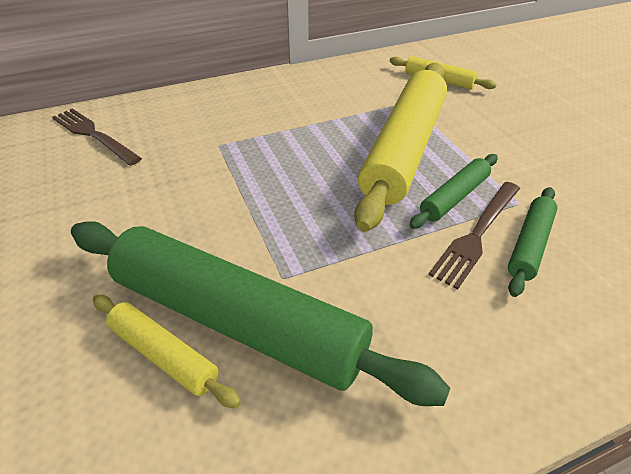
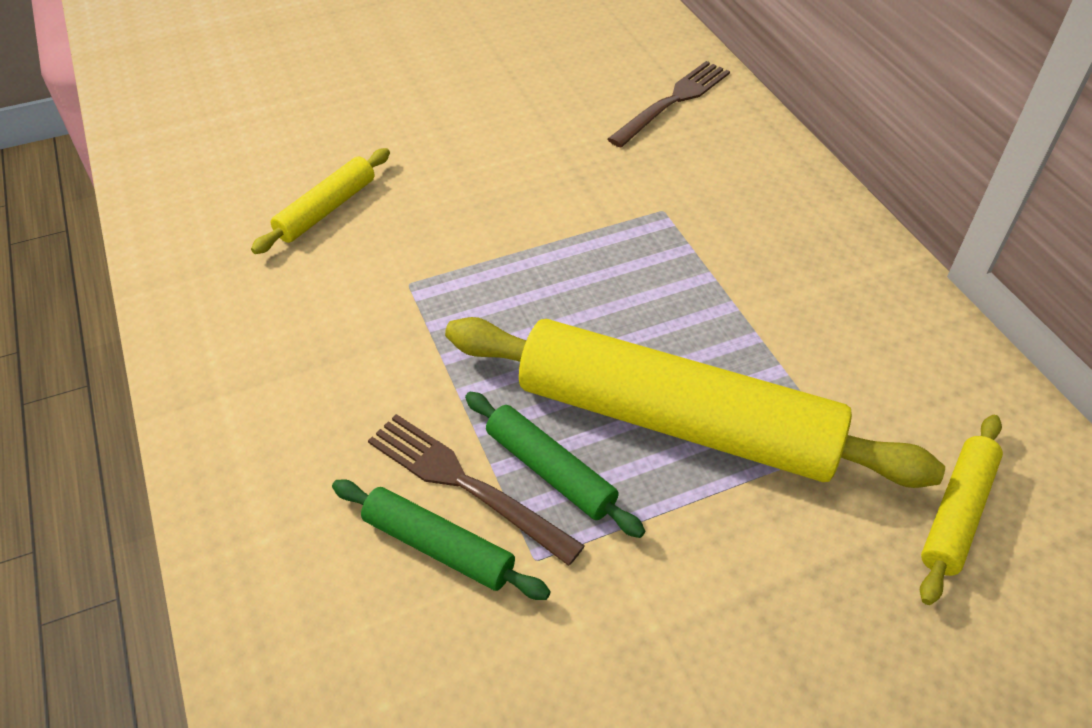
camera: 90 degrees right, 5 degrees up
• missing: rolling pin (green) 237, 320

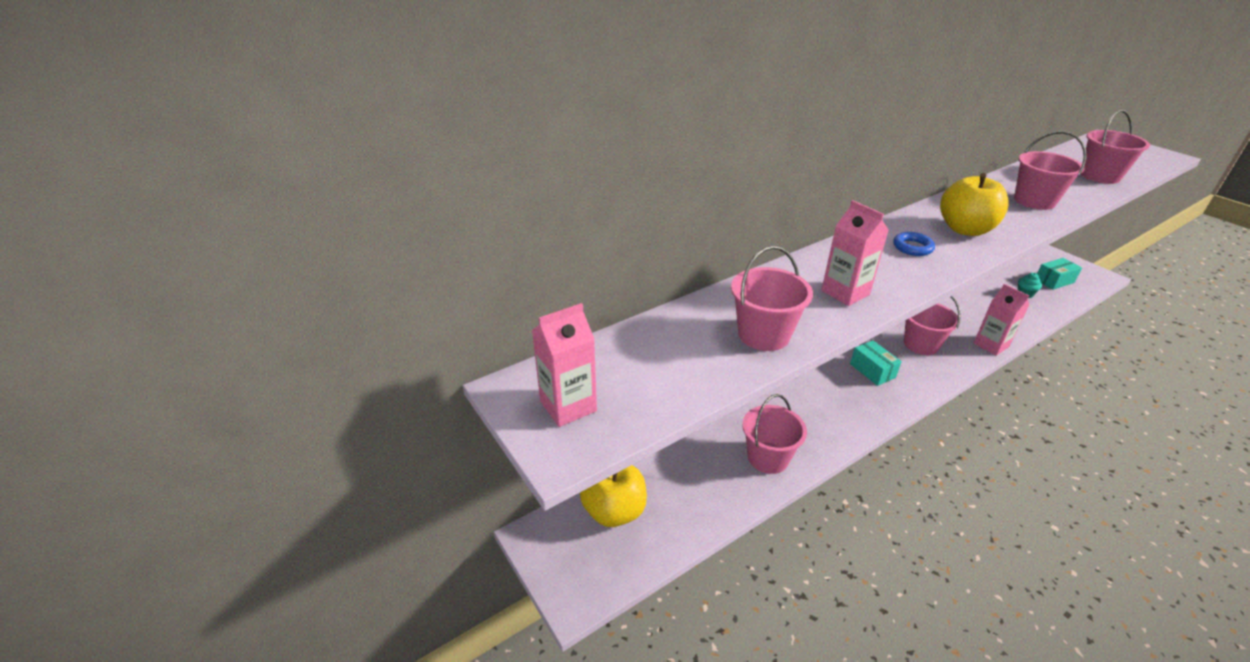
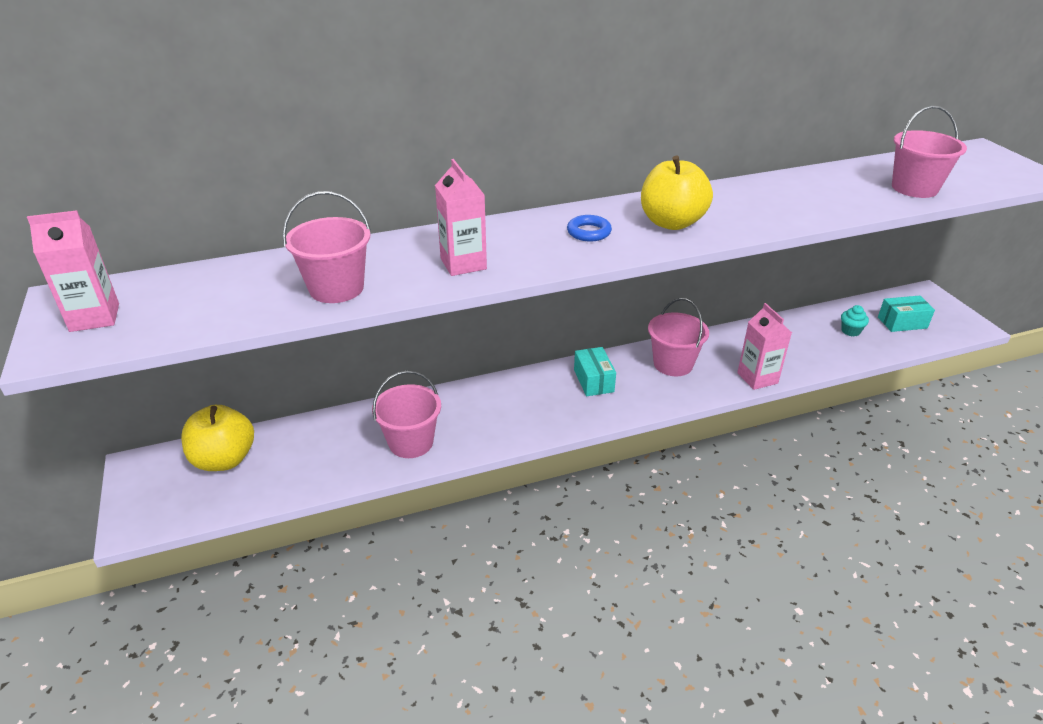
camera: 15 degrees right, 0 degrees up
• missing: bucket (pink) 1034, 201

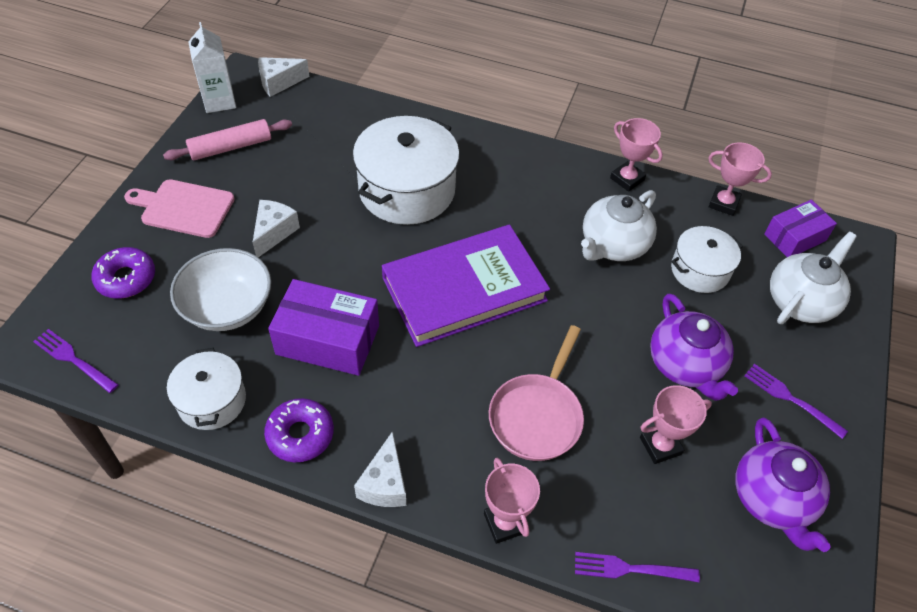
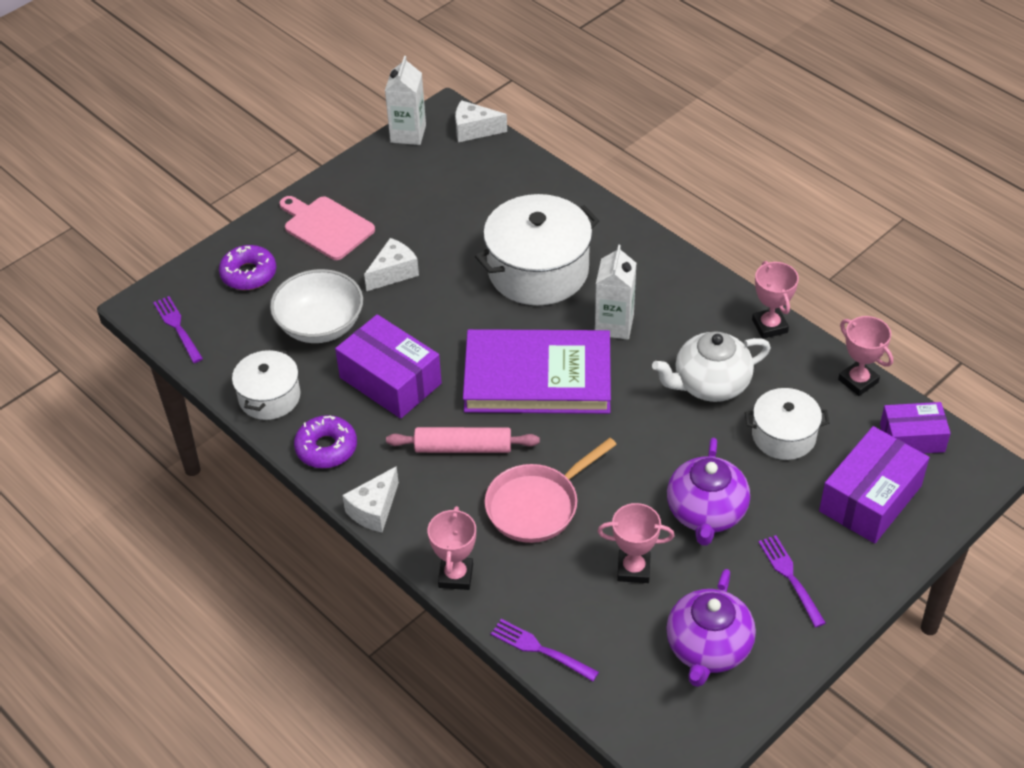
camera: 30 degrees right, 5 degrees down
• appeared: carton (white) 614, 325
• relocated: rolling pin (pink) 231, 147 to 463, 448
• exchanged: teapot (white) 801, 301 to box (purple) 870, 498

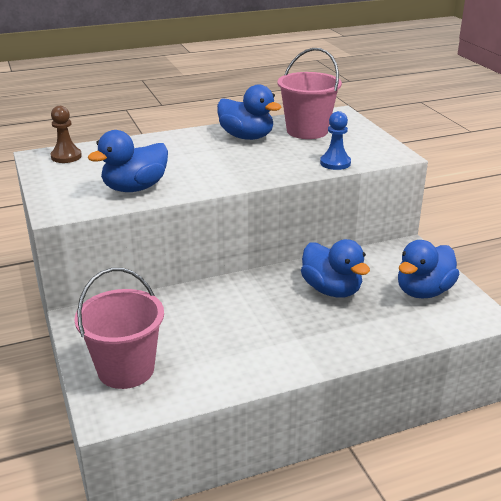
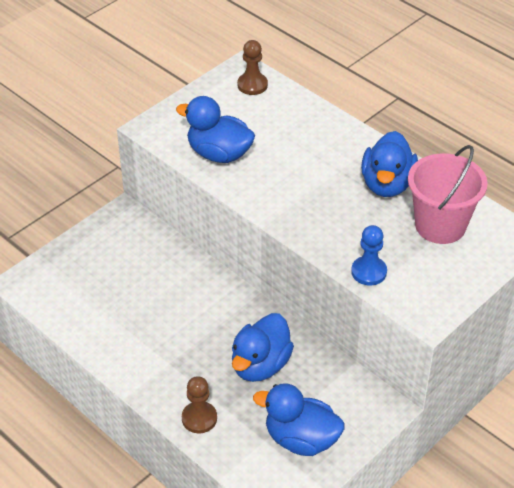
camera: 65 degrees right, 15 degrees up
• missing: bucket (pink) 126, 369
• appeared: pawn (brown) 199, 418

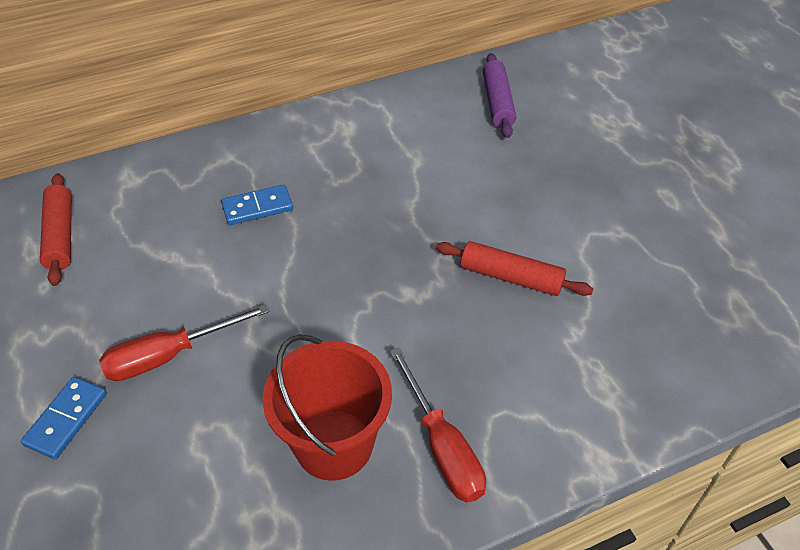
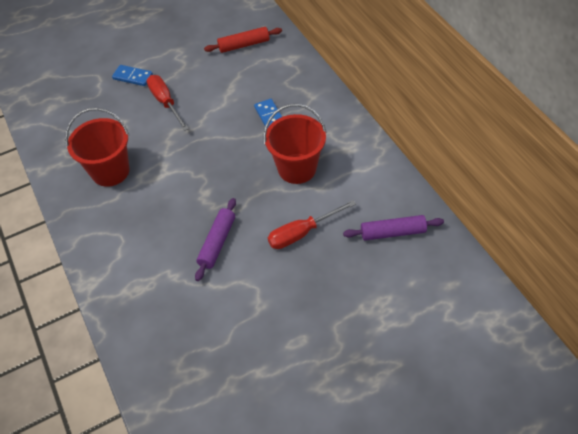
camera: 90 degrees right, 5 degrees up
• appeared: bucket (red) 297, 168
• relocated: screwdriver (red) 442, 446 to 302, 233
• colour: rolling pin (red) 511, 277 to rolling pin (purple) 217, 242

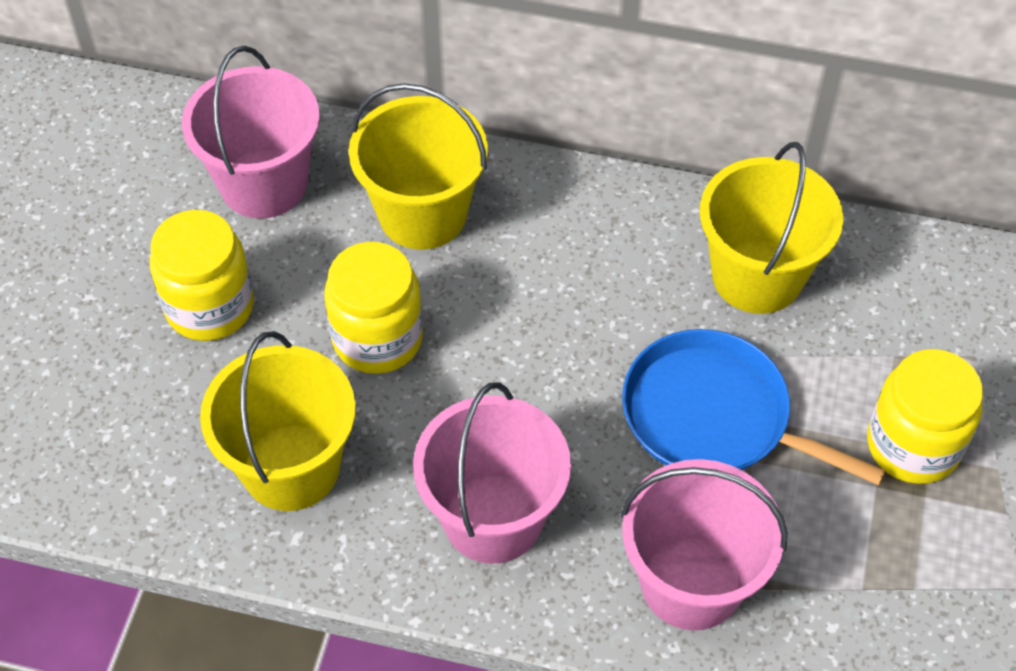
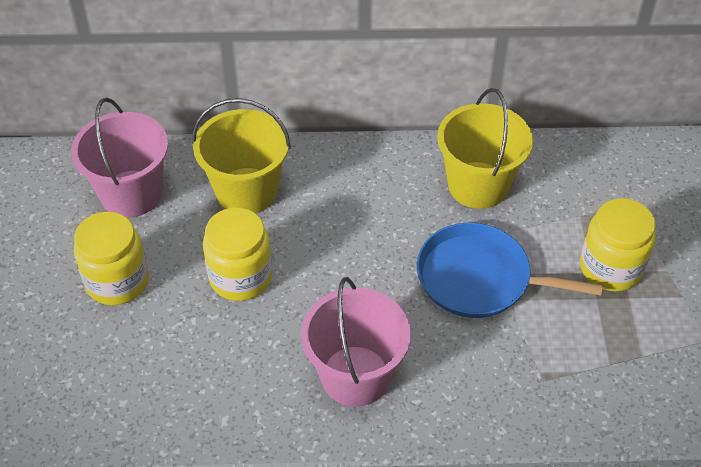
camera: 15 degrees left, 5 degrees down
• missing: bucket (yellow) 291, 467
• missing: bucket (pink) 691, 582

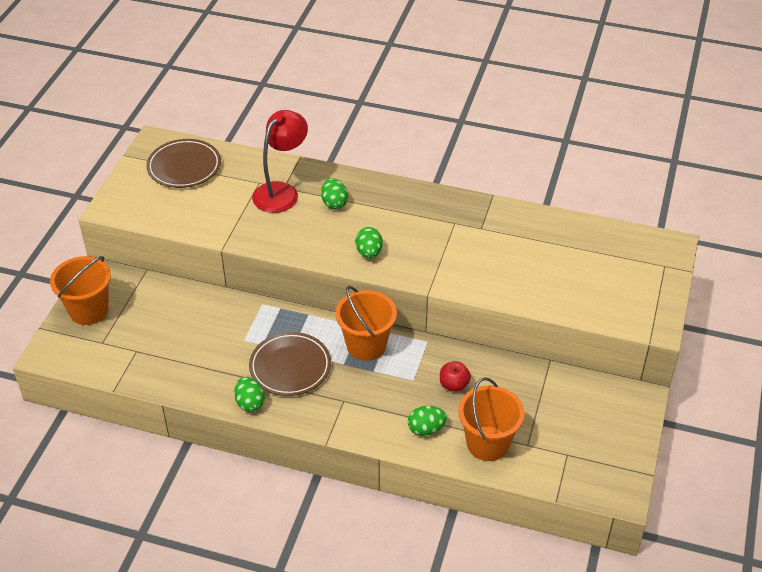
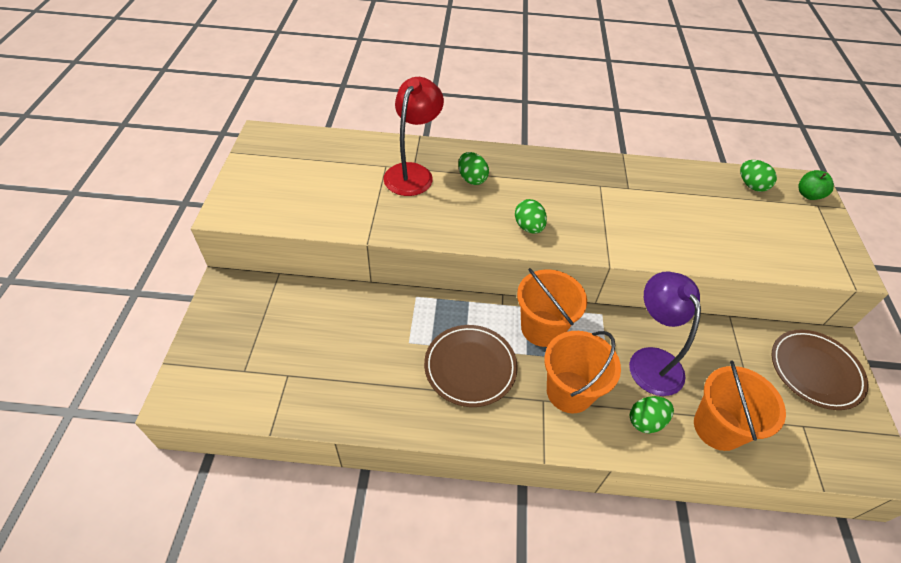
camera: 15 degrees left, 5 degrees up
• appeared: apple (green) 808, 195
• relocated: bucket (orange) 89, 310 to 569, 392
• relocated: plate (brown) 184, 167 to 815, 371
• relocated: egg (green) 250, 403 to 751, 185
• exchanged: apple (red) 454, 385 to lamp (purple) 650, 360

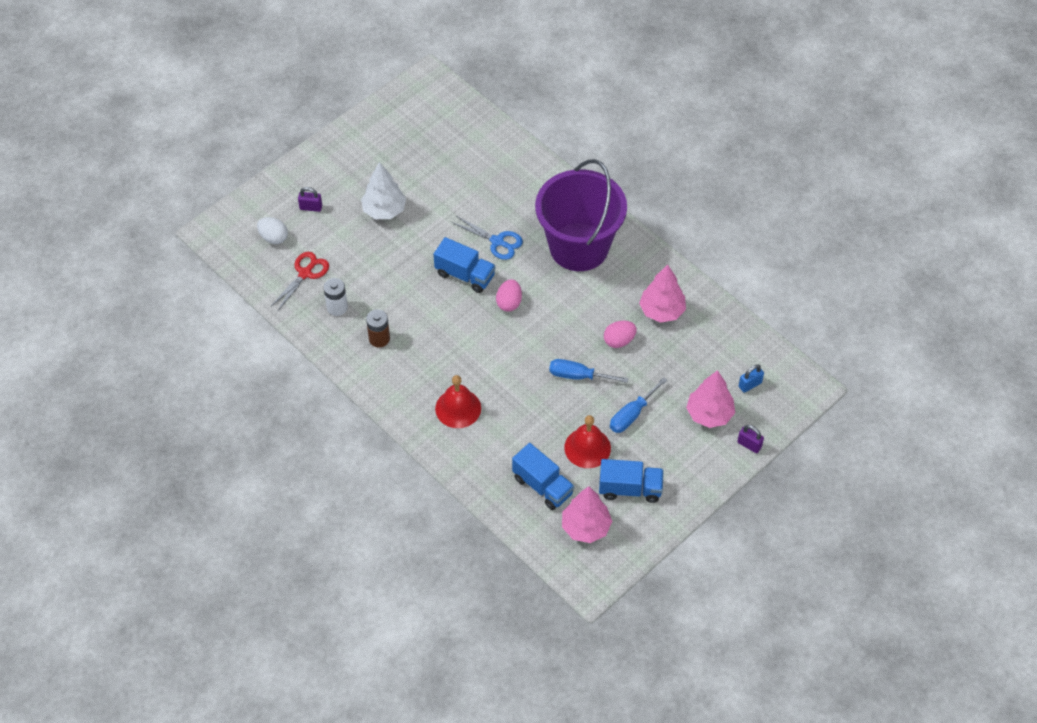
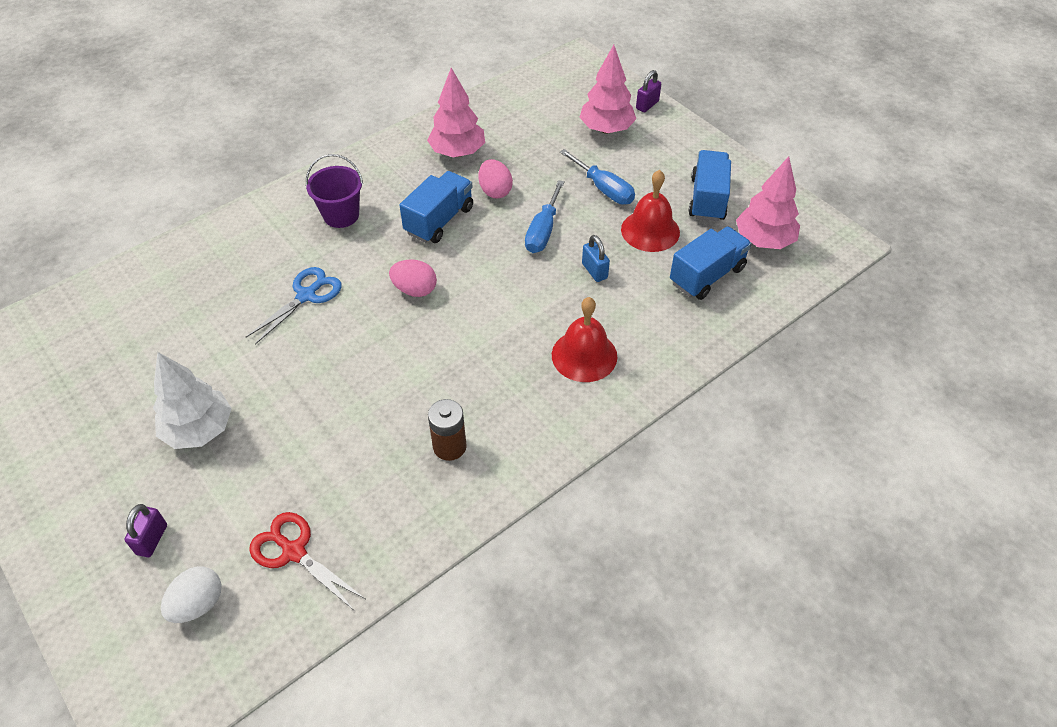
camera: 85 degrees left, 5 degrees down
• missing: battery (white) 337, 307
• relocated: truck (blue) 465, 275 to 439, 220
• relocated: padlock (blue) 750, 384 to 594, 271
• size: bucket (purple) 579, 247 = 341, 215 x0.45

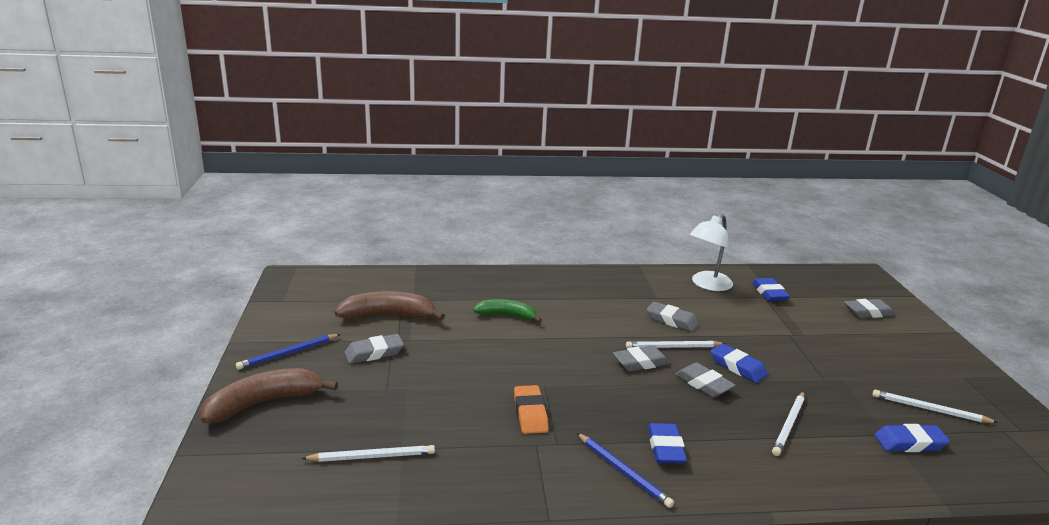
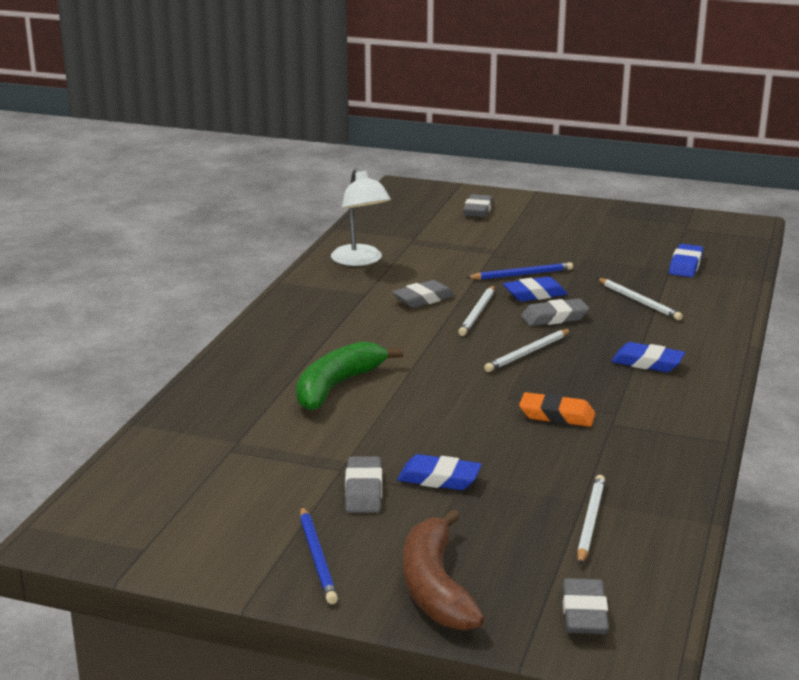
camera: 65 degrees left, 0 degrees up
• missing: banana (brown) 389, 316
• relocated: pencil (blue) 623, 471 to 522, 274
• relocated: eraser (grey) 640, 362 to 584, 613
• relocated: eraser (blue) 769, 293 to 439, 479
• relocated: pencil (white) 929, 409 to 528, 353
• size: banana (green) 507, 315 = 337, 386 x1.52

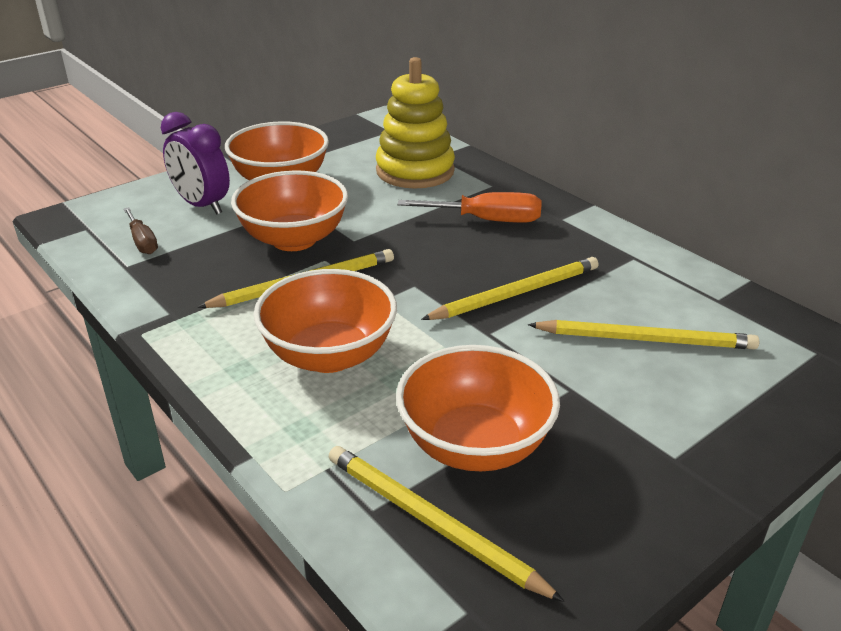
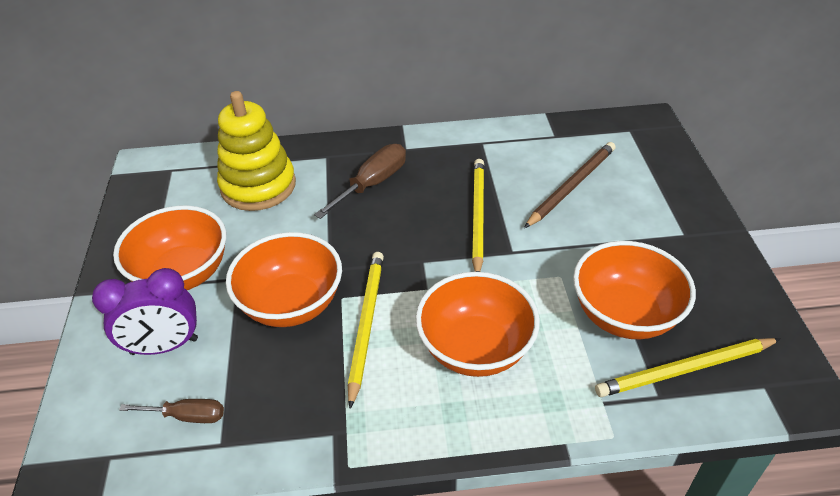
camera: 55 degrees left, 10 degrees up
• colour: screwdriver (orange) 487, 220 to screwdriver (brown) 372, 184
• colour: pencil (yellow) 644, 339 to pencil (brown) 571, 186

